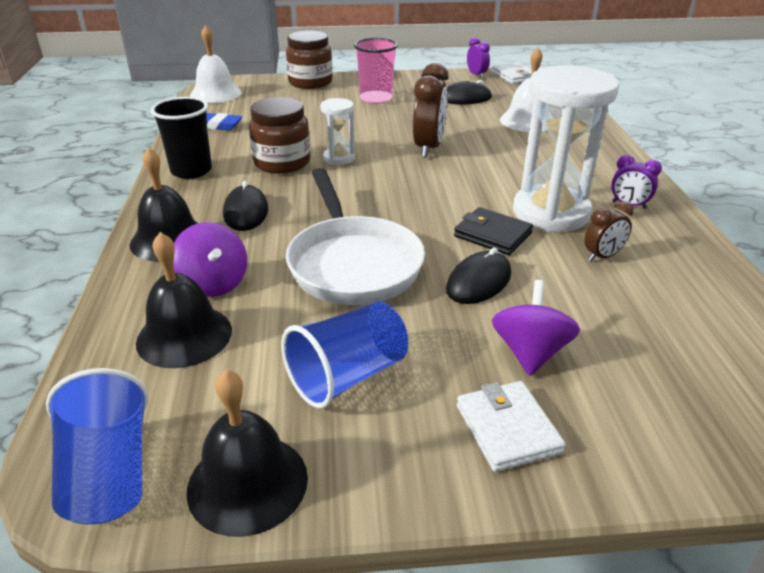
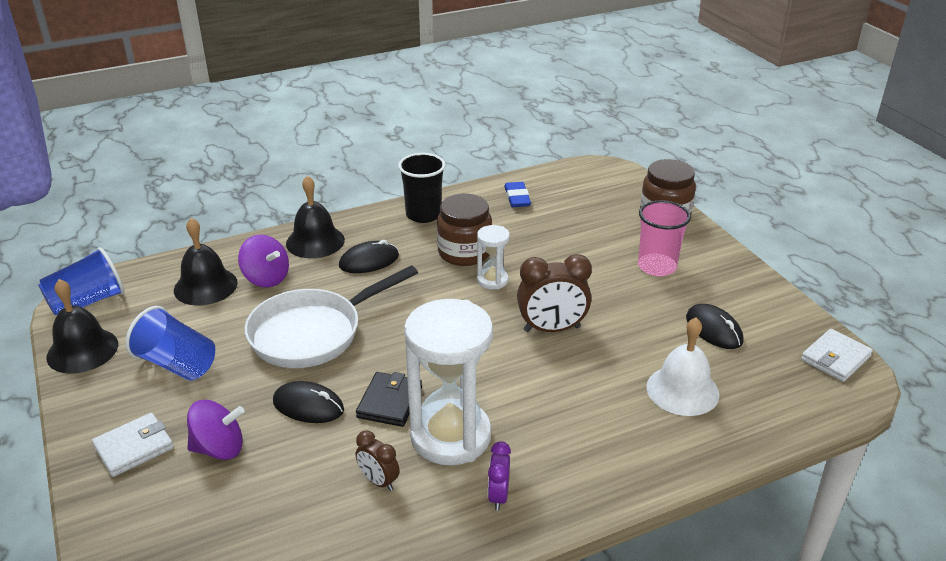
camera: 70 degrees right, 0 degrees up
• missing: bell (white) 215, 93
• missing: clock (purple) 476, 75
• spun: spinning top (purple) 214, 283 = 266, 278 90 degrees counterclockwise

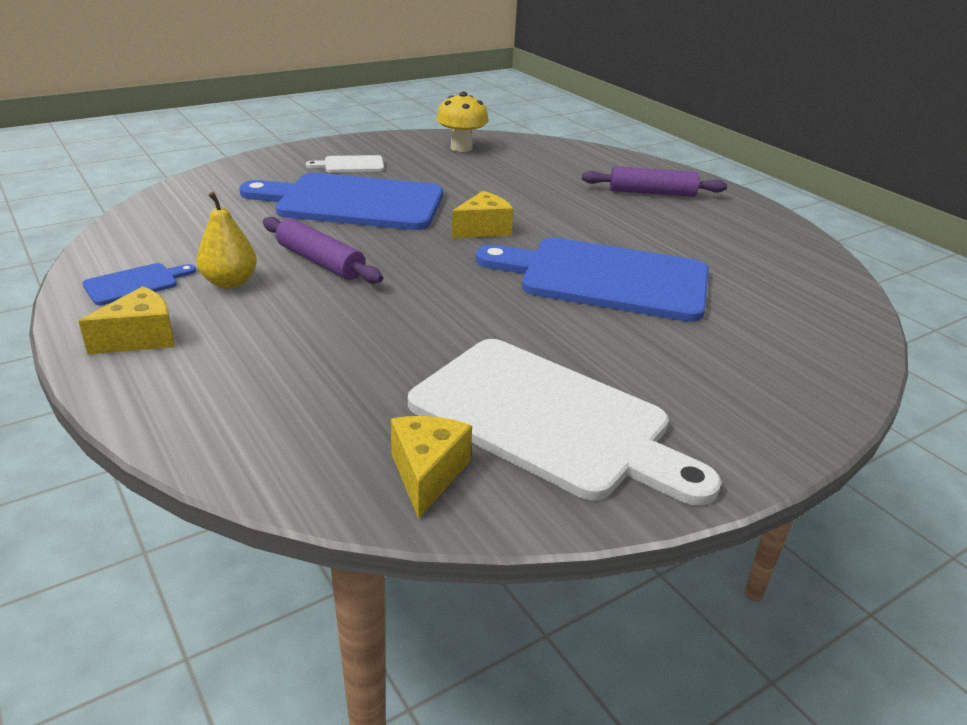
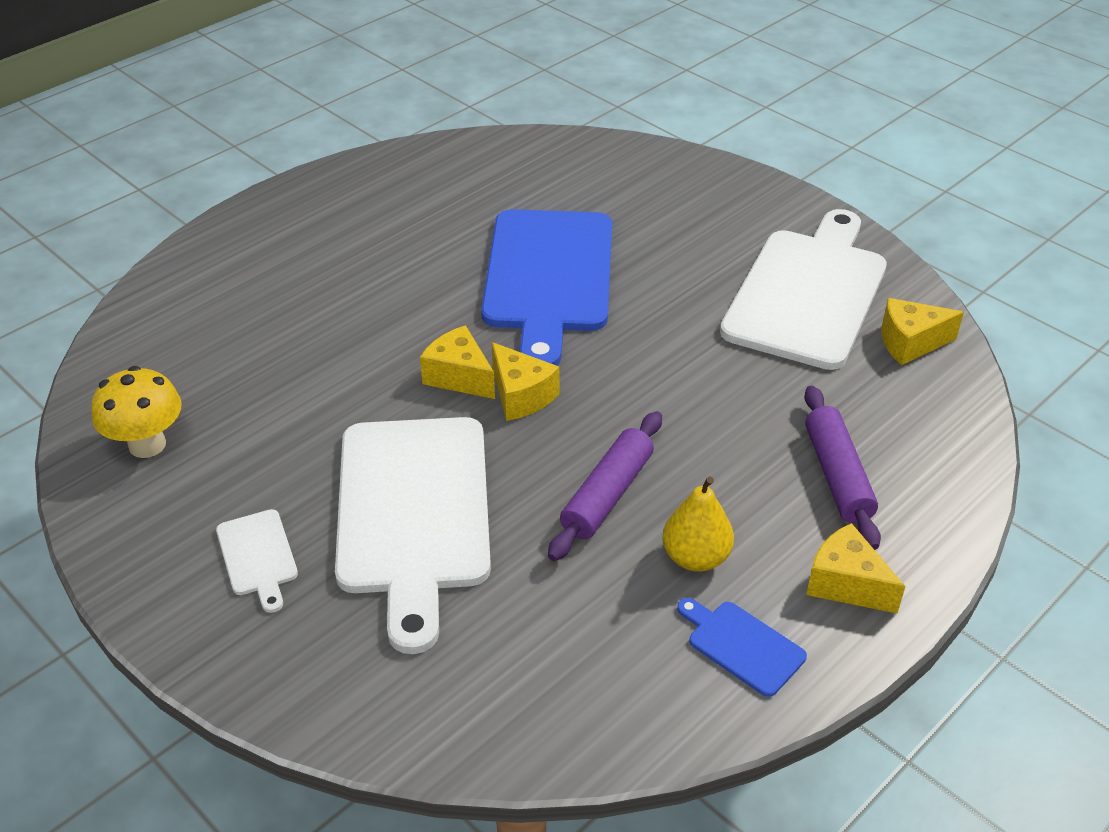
camera: 100 degrees left, 10 degrees up
• appeared: cheese (yellow) 521, 396
• relocated: rolling pin (purple) 652, 193 to 837, 476
• colour: cutting board (blue) 353, 202 to cutting board (white) 413, 513

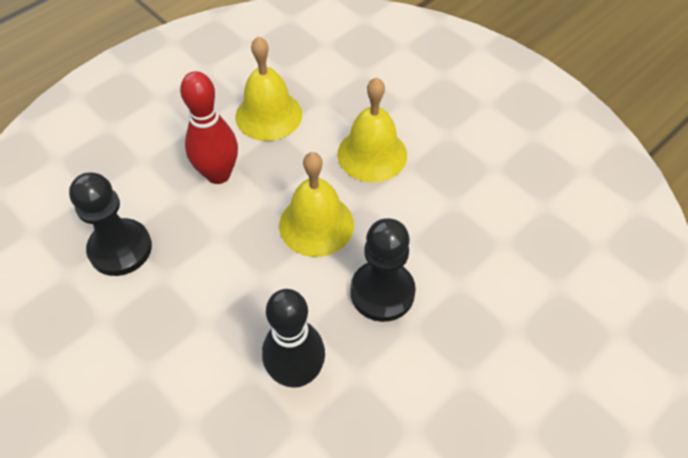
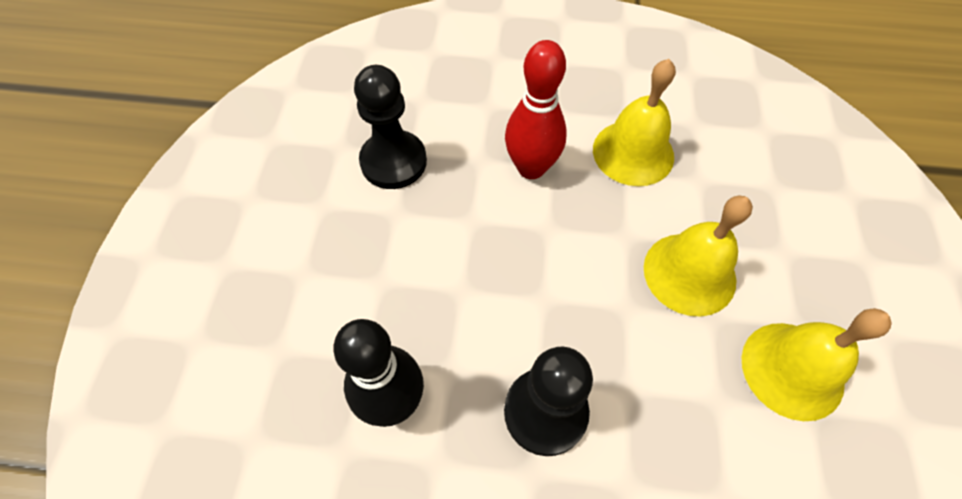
camera: 50 degrees right, 5 degrees up
• relocated: bell (yellow) 316, 224 to 792, 370

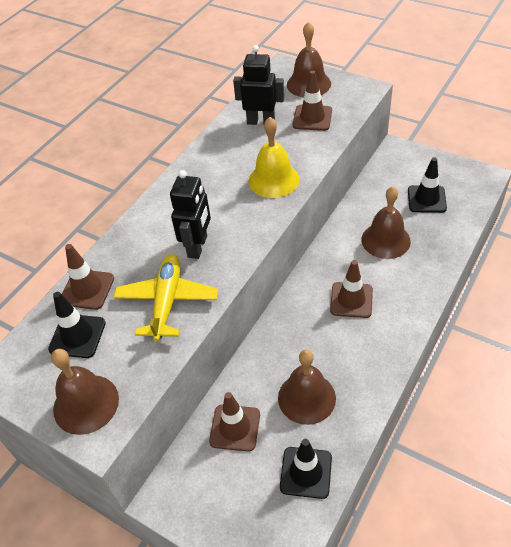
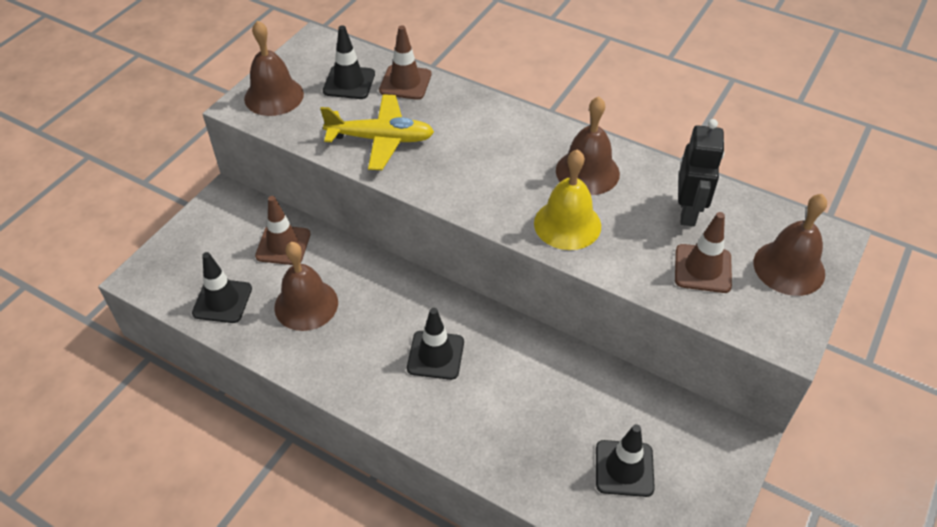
camera: 85 degrees right, 0 degrees up
• missing: robot (black) 198, 246
• relocated: bell (brown) 385, 240 to 587, 172
• colour: traffic cone (brown) 351, 300 to traffic cone (black) 435, 355

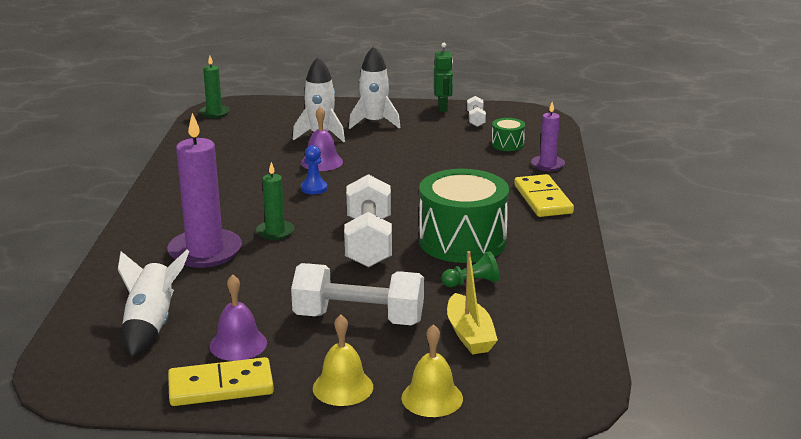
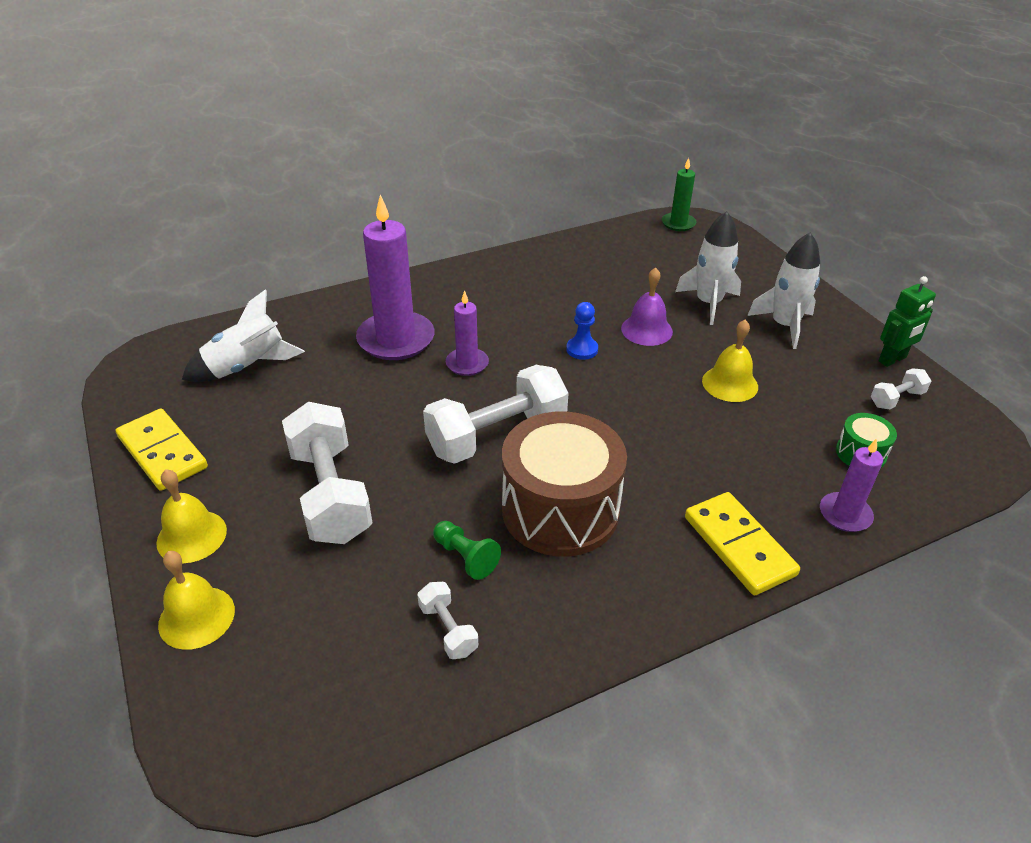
camera: 60 degrees right, 15 degrees up
• missing: bell (purple) 238, 344
• missing: boat (yellow) 469, 334
• appeared: dumbbell (white) 448, 629
• appeared: bell (yellow) 730, 383
• colour: candle (green) 275, 232 to candle (purple) 467, 364
• colour: drum (green) 462, 241 to drum (brown) 560, 510
• spun: domino (yellow) 543, 199 = 739, 546 75 degrees counterclockwise

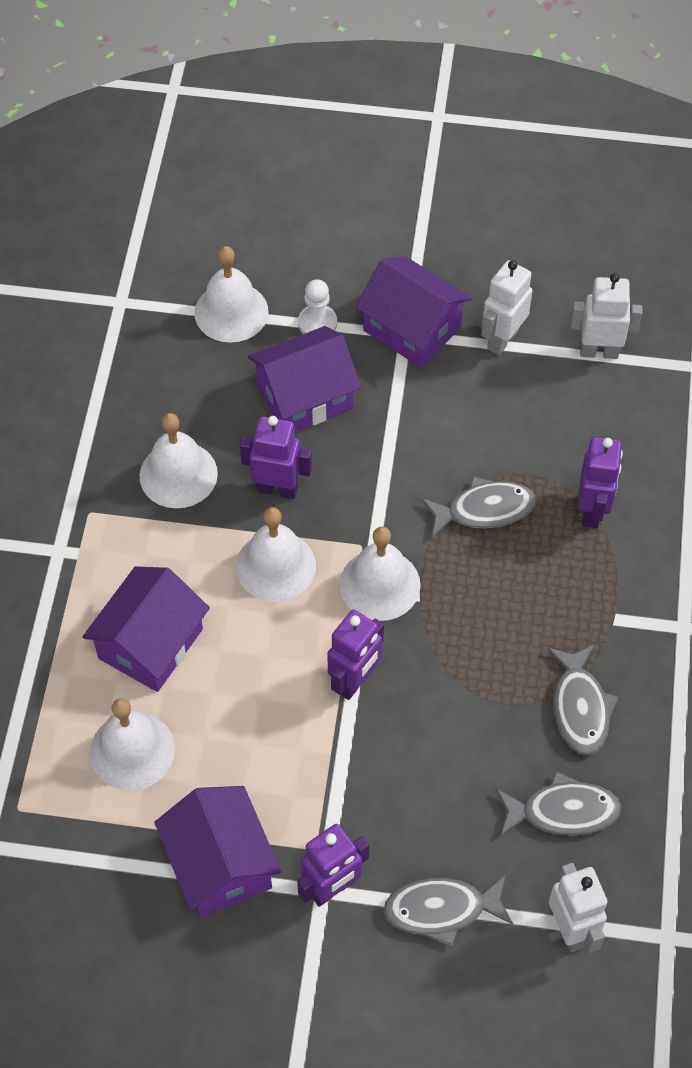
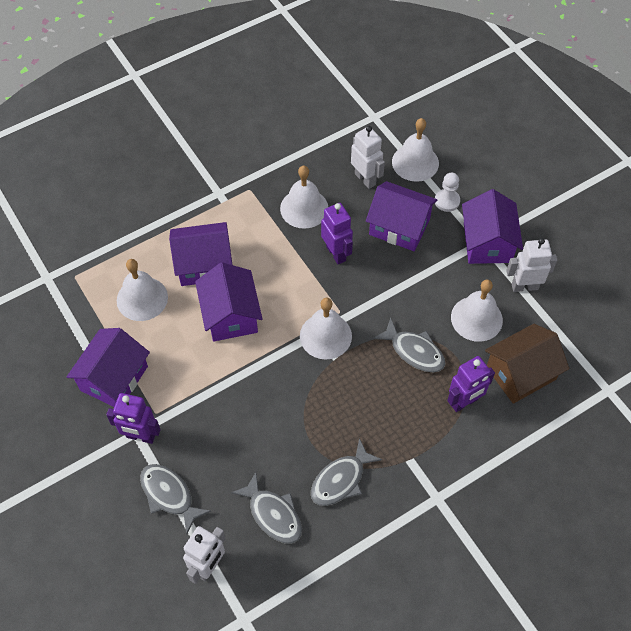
camera: 50 degrees right, 0 degrees up
• missing: robot (purple) 355, 681
• appeared: house (purple) 230, 315
• appeared: house (brown) 521, 373
• relocated: bell (white) 275, 566 to 476, 318
• relocated: robot (white) 599, 351 to 365, 179

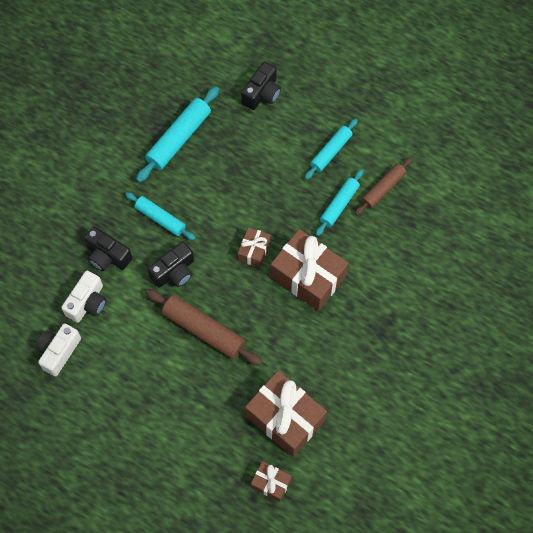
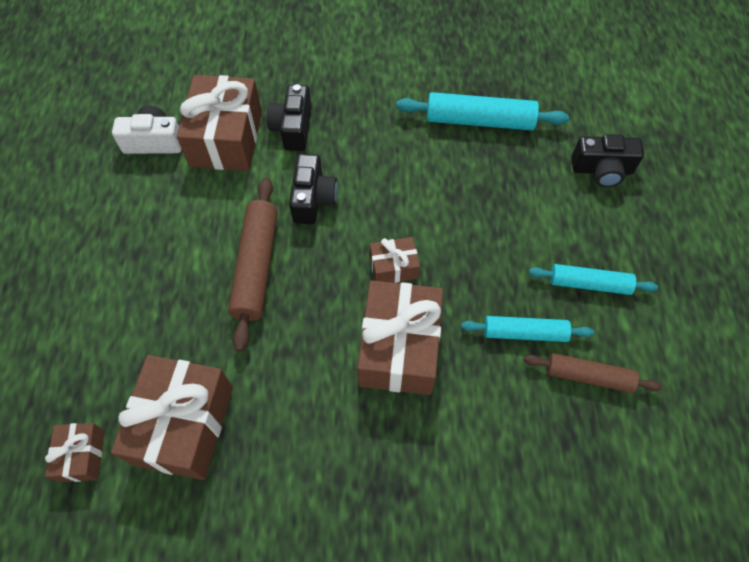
camera: 60 degrees right, 5 degrees down
• missing: rolling pin (turquoise) 160, 219
• exchanged: camera (white) 87, 302 to gift (brown) 226, 138
• spun: camera (black) 174, 272 = 313, 199 105 degrees counterclockwise

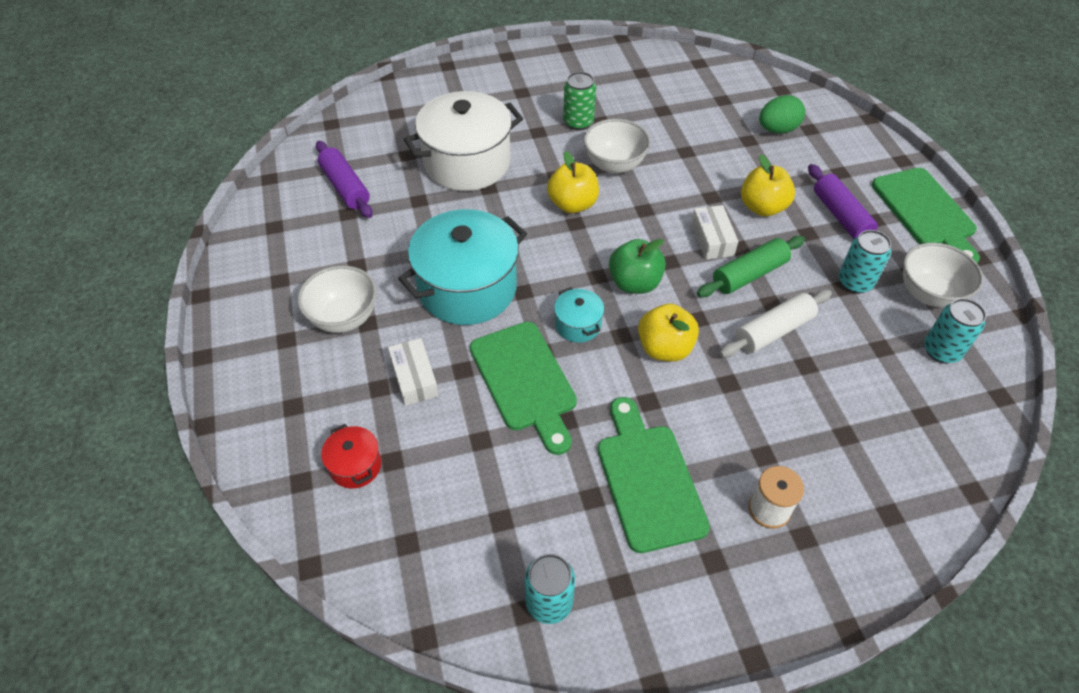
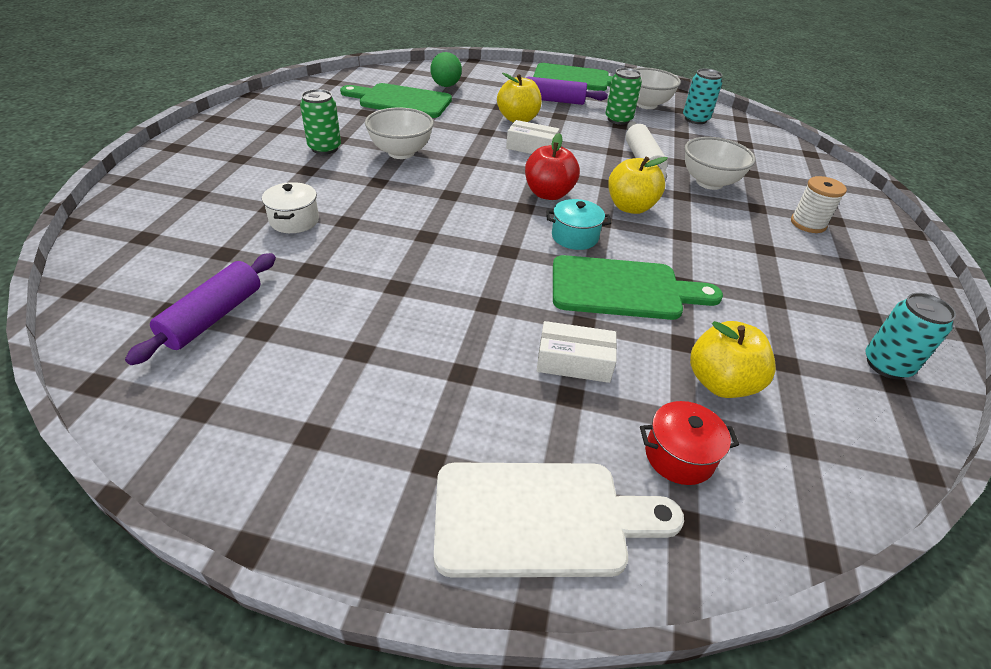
camera: 65 degrees left, 10 degrees down
• missing: pot (turquoise) 467, 288
• missing: rolling pin (green) 749, 274
• appeared: cutting board (white) 540, 518
• relocated: bowl (white) 344, 318 to 709, 182
• relocated: apple (yellow) 572, 204 to 721, 383
• relocated: cutting board (green) 648, 480 to 401, 101
• colour: apple (green) 634, 283 to apple (red) 548, 194
• colour: can (turquoise) 855, 282 to can (green) 618, 119
• spun: rolling pin (purple) 345, 187 = 213, 317 60 degrees counterclockwise
• size: pot (white) 467, 163 = 294, 221 x0.45

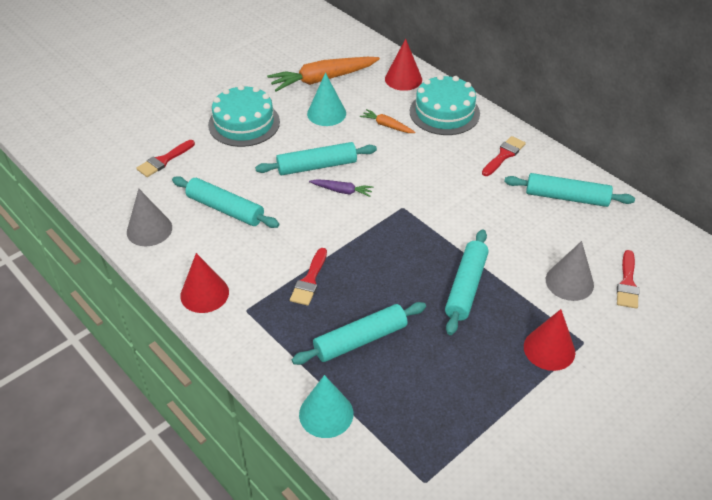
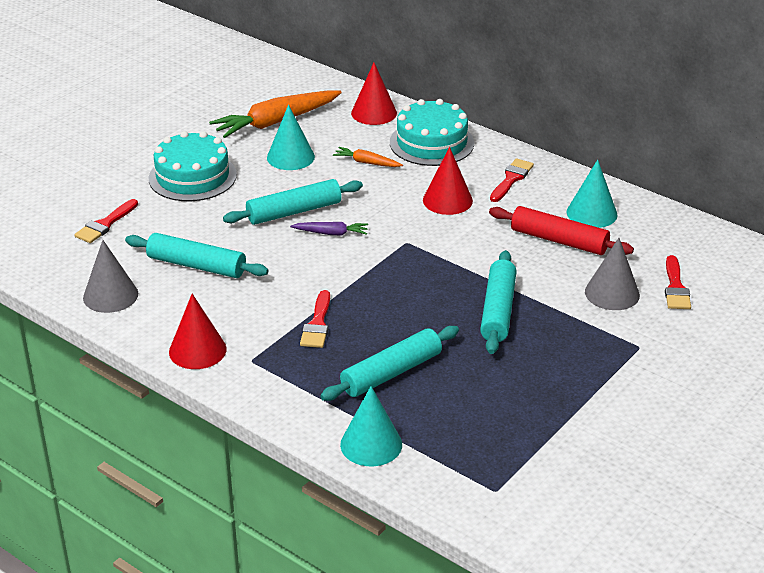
camera: 10 degrees left, 10 degrees down
• appeared: rolling pin (red) 559, 240
• relocated: cone (red) 549, 349 to 447, 200
• exchanged: rolling pin (turquoise) 566, 197 to cone (turquoise) 591, 213

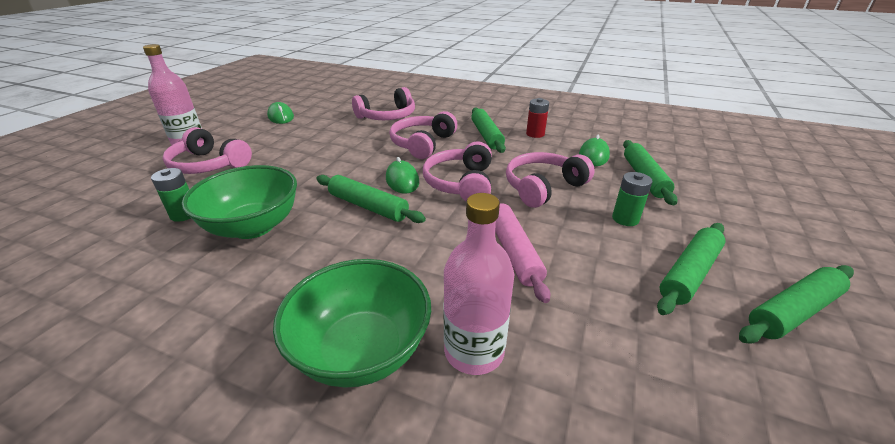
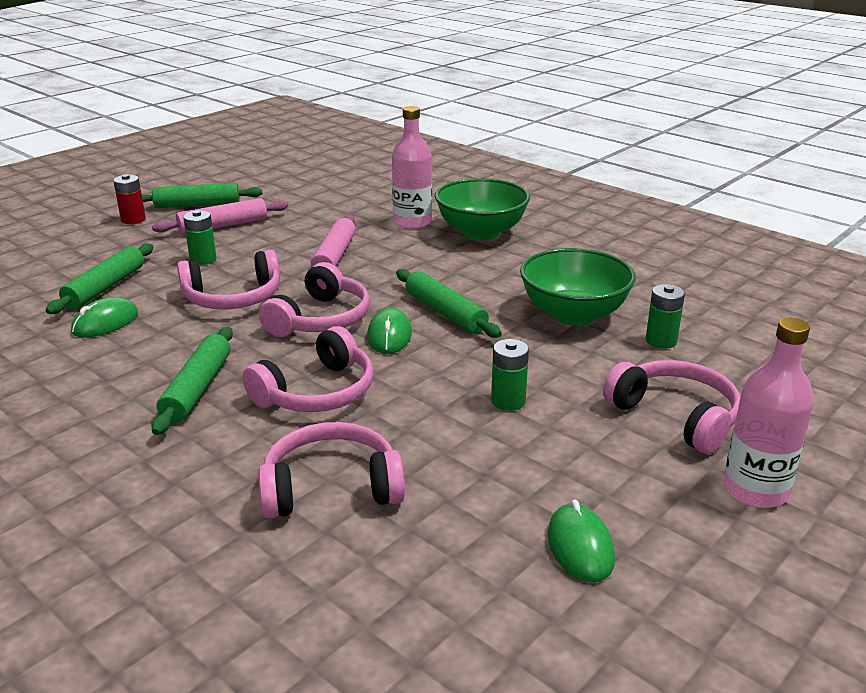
camera: 160 degrees left, 5 degrees down
• appeared: battery (green) 508, 401
• relocated: battery (red) 535, 134 to 133, 220
• colour: rolling pin (green) 689, 273 to rolling pin (pink) 223, 226

